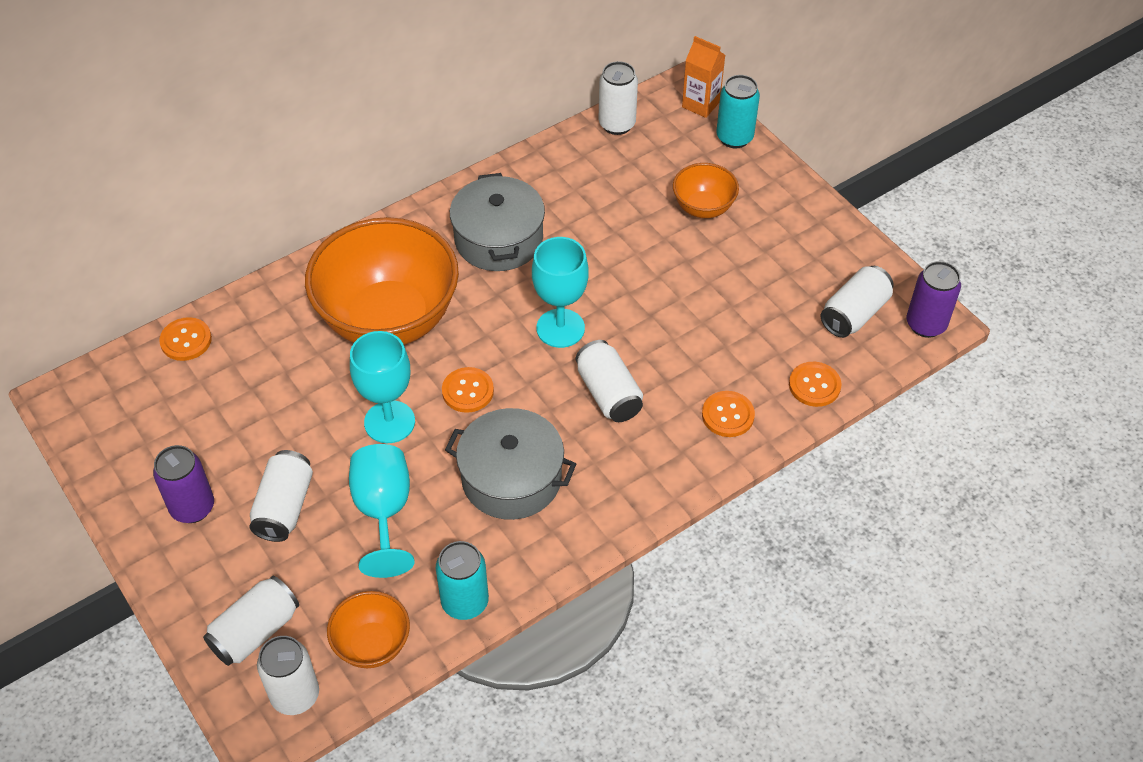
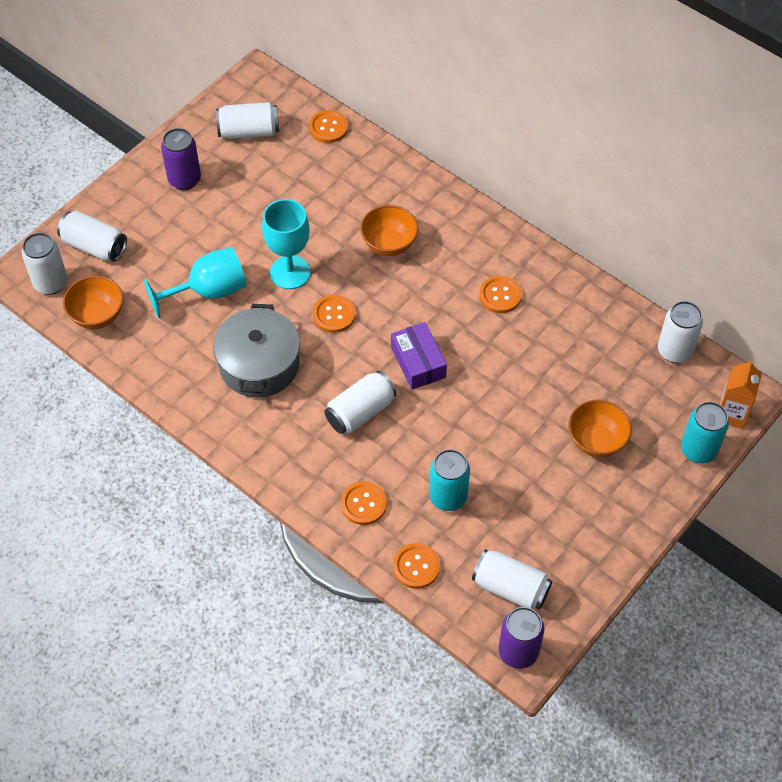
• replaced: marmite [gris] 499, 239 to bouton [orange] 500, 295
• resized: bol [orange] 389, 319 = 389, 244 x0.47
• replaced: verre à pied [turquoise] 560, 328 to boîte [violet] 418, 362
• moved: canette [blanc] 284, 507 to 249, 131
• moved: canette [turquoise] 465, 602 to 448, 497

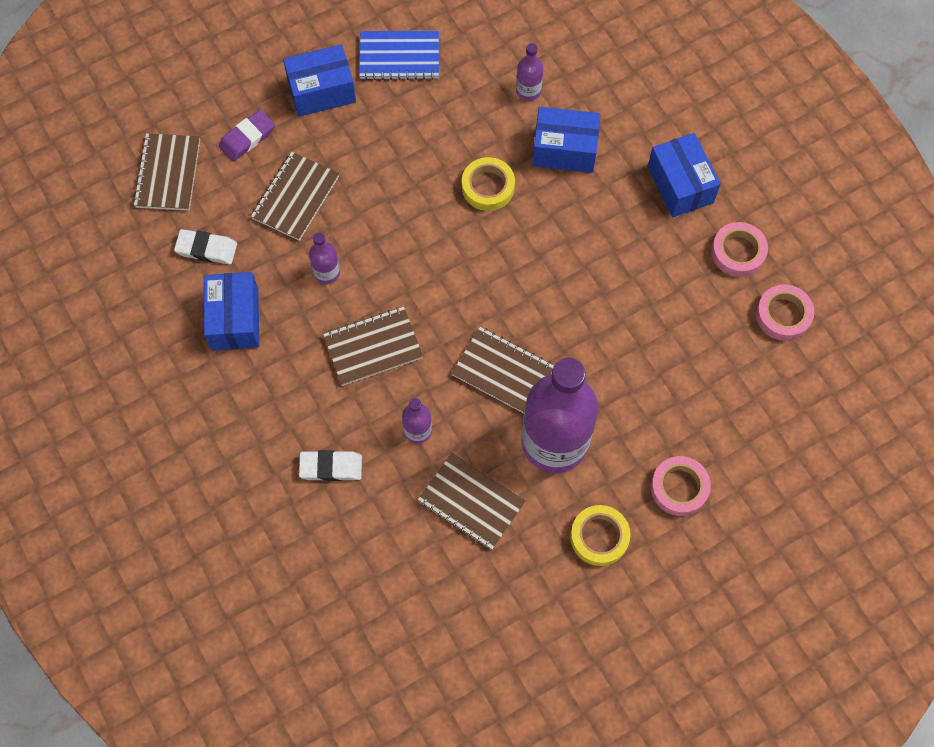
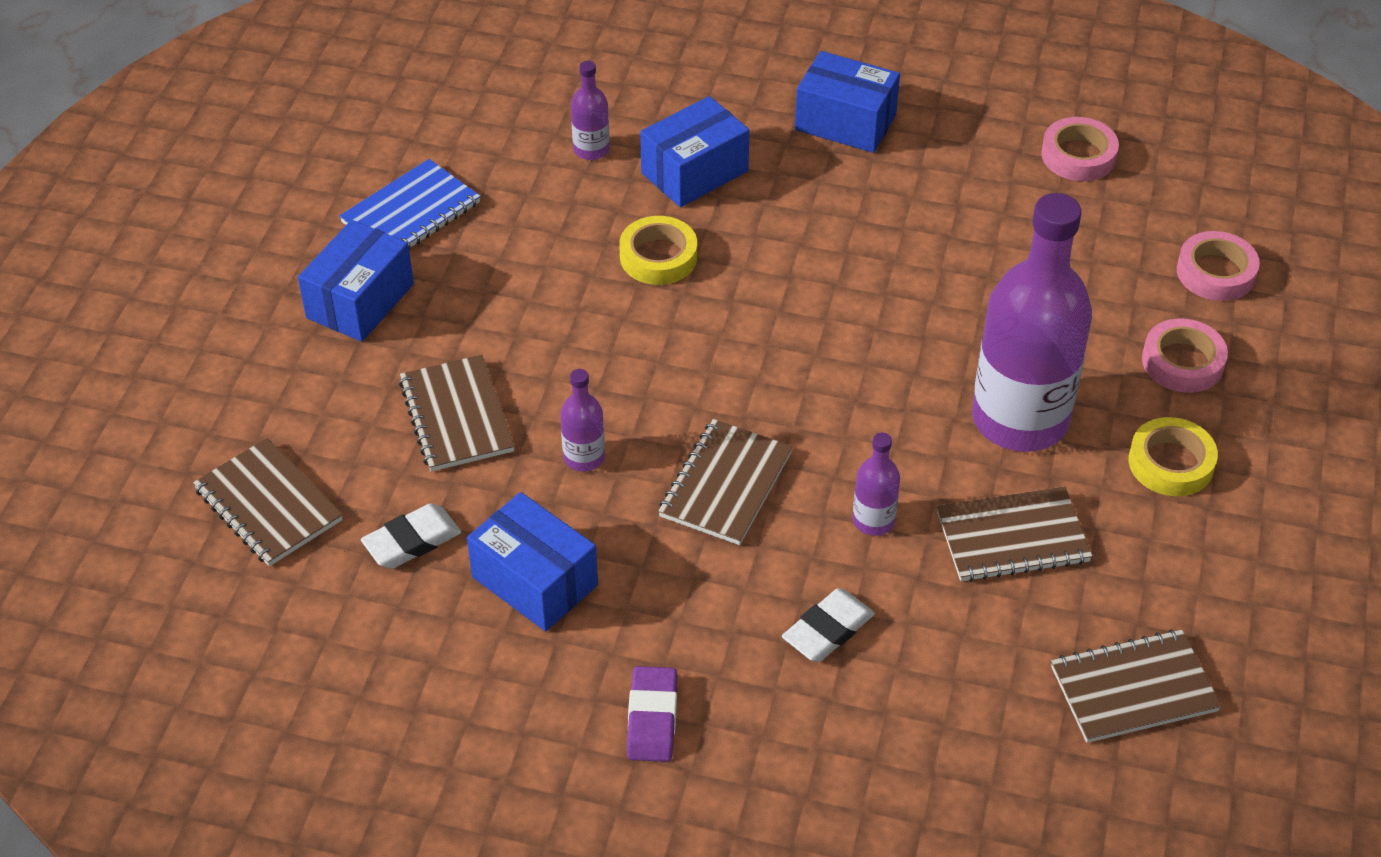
• moved: gomme [violet] 247, 138 to 652, 718
• moved: ruban adhésif [rose] 738, 252 to 1215, 272
• moved: carnet [marron] 503, 371 to 1133, 689

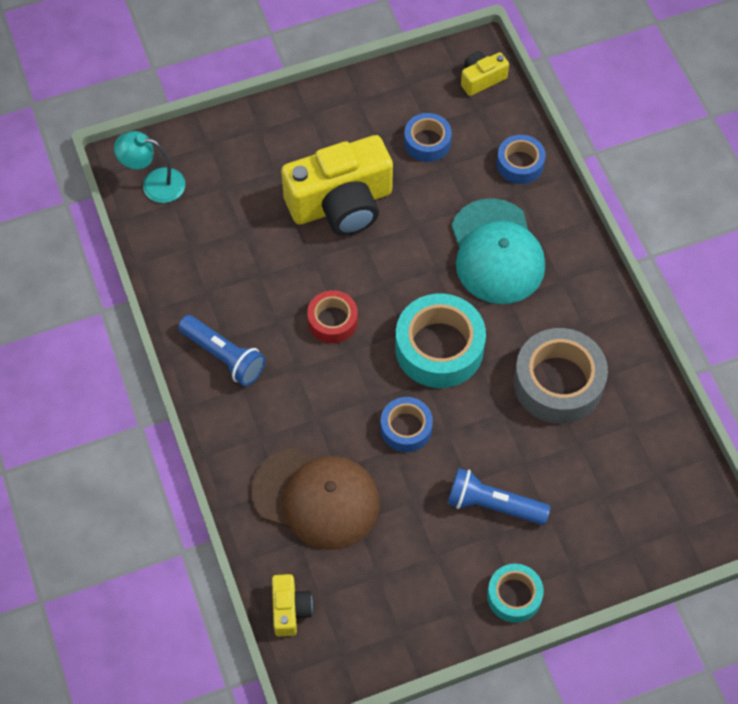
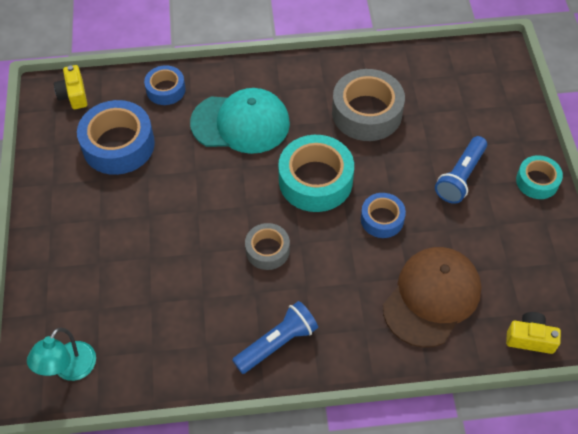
• resized: ruban adhésif [bleu] 427, 142 = 118, 145 x1.76
• removed: appareil photo [jaune] 341, 204
• recoloured: ruban adhésif [rouge] 332, 321 to ruban adhésif [gris] 267, 250

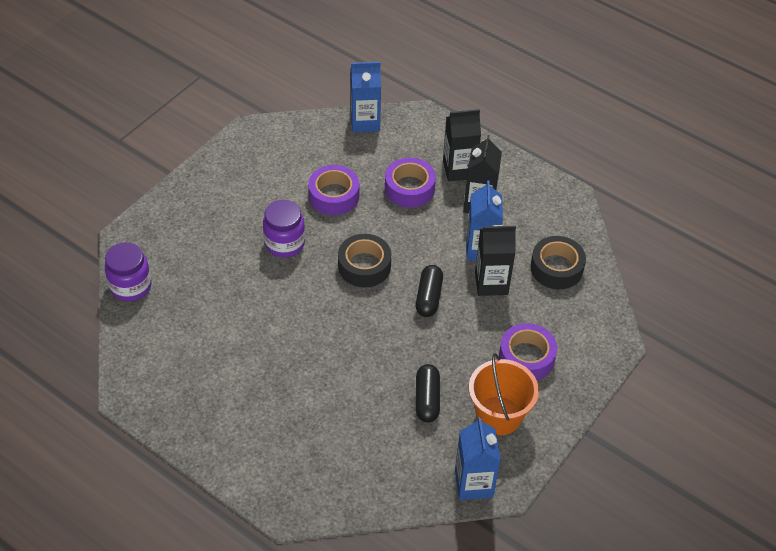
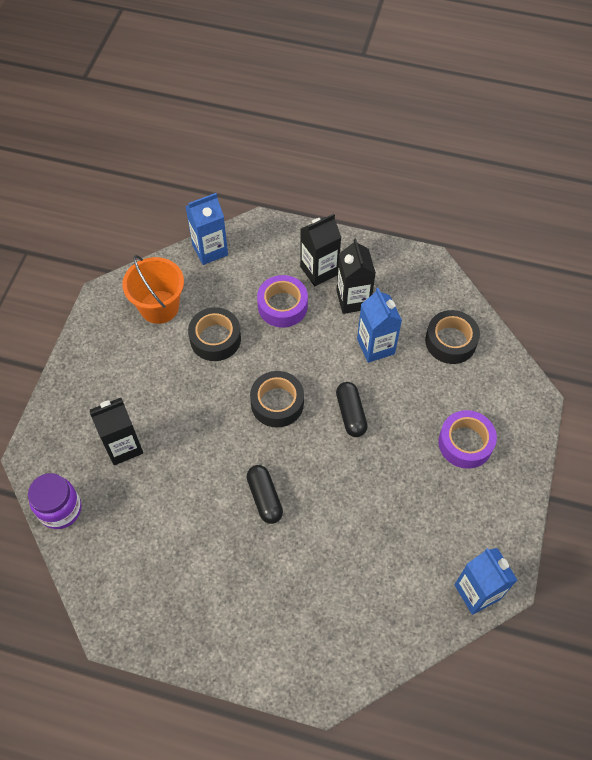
• recoloured: ruban adhésif [violet] 334, 196 to ruban adhésif [noir] 215, 339
• removed: bocal [violet] 285, 243
• moved: brique de lait [noir] 491, 283 to 123, 446
• moved: seau [orange] 498, 415 to 159, 307
• moved: gélule [noir] 427, 399 to 264, 498

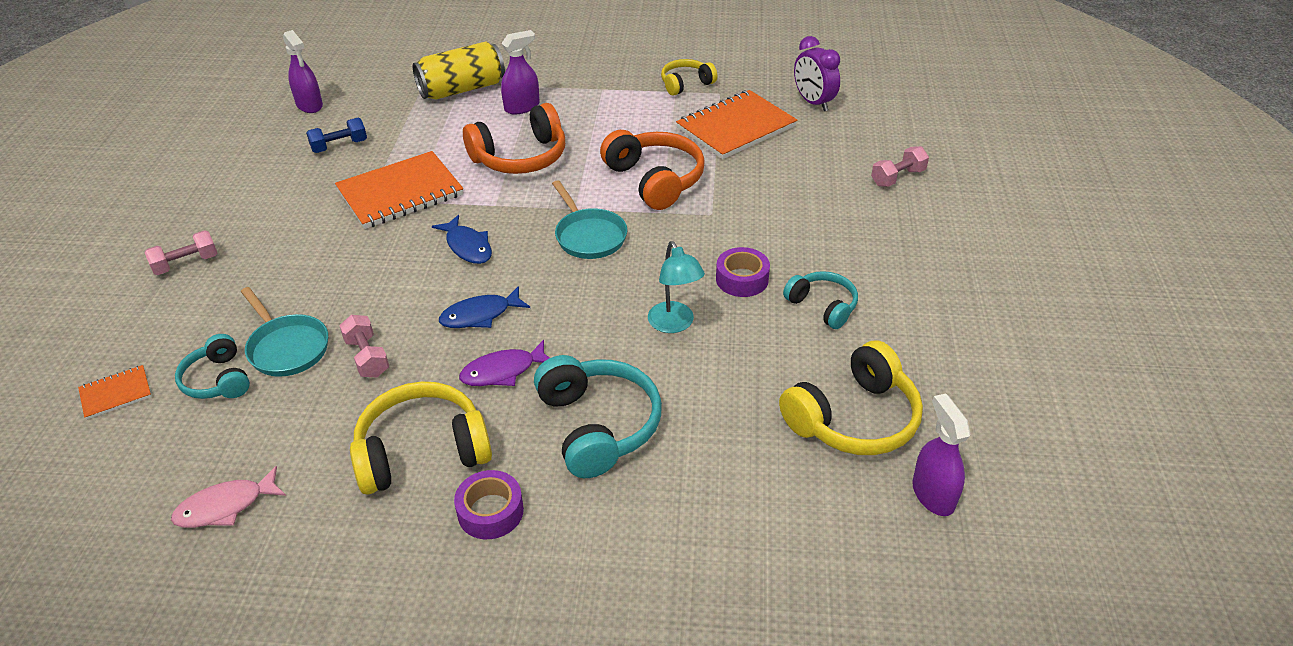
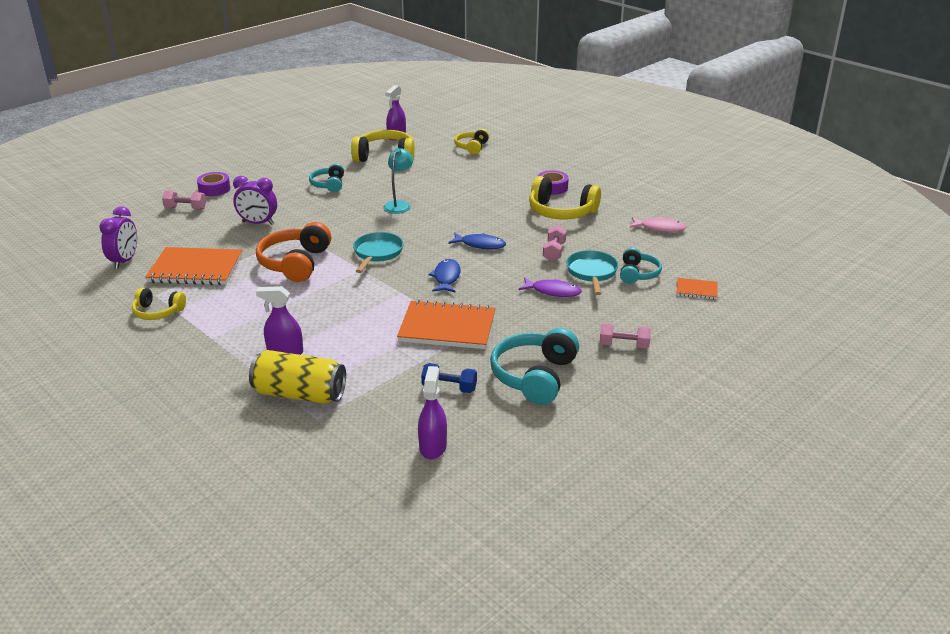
• removed: casque audio [orange] 520, 157
• moved: ruban adhésif [violet] 742, 279 to 214, 189
• moved: poisson [violet] 503, 371 to 553, 291
• moved: casque audio [turquoise] 598, 426 to 534, 376
• added: casque audio [jaune] 472, 147
• added: réveil [violet] 258, 223

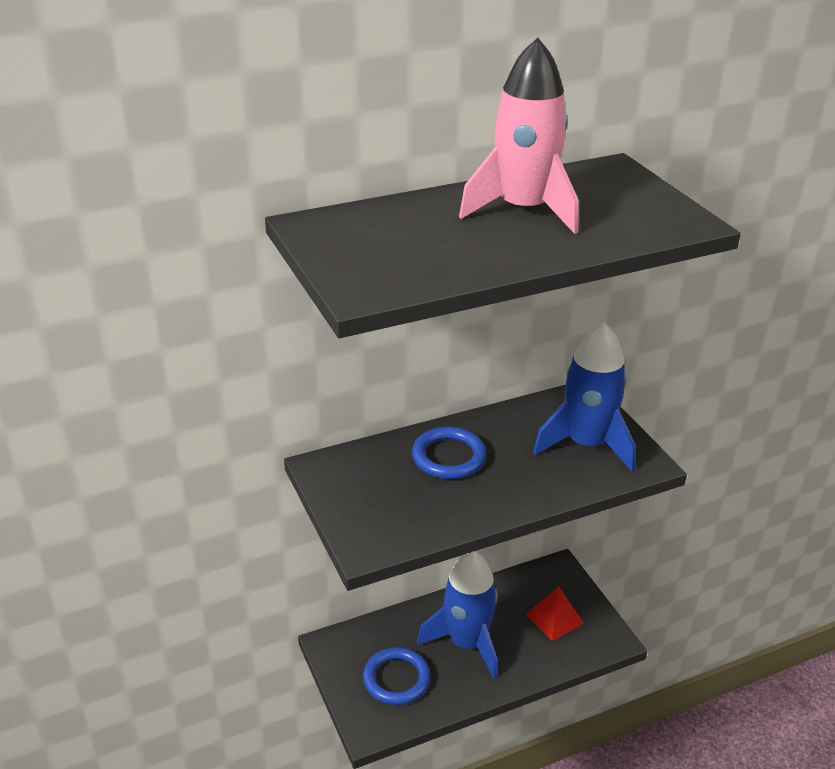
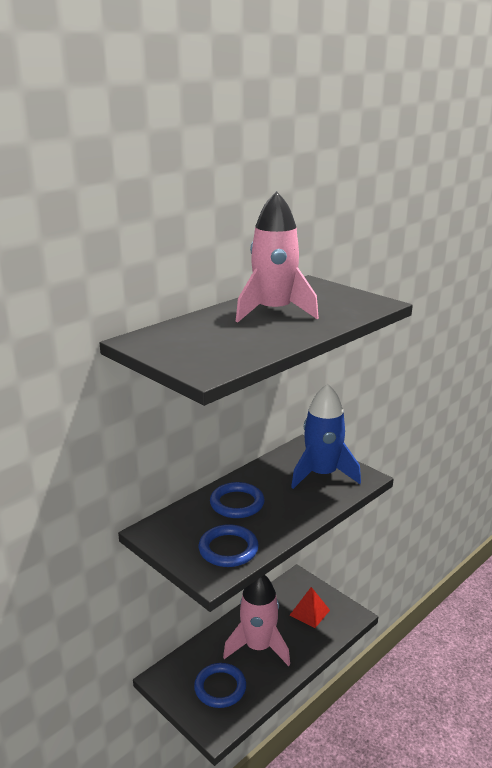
• recoloured: fusée [bleu] 467, 643 to fusée [rose] 258, 646
• added: anneau [bleu] 228, 549

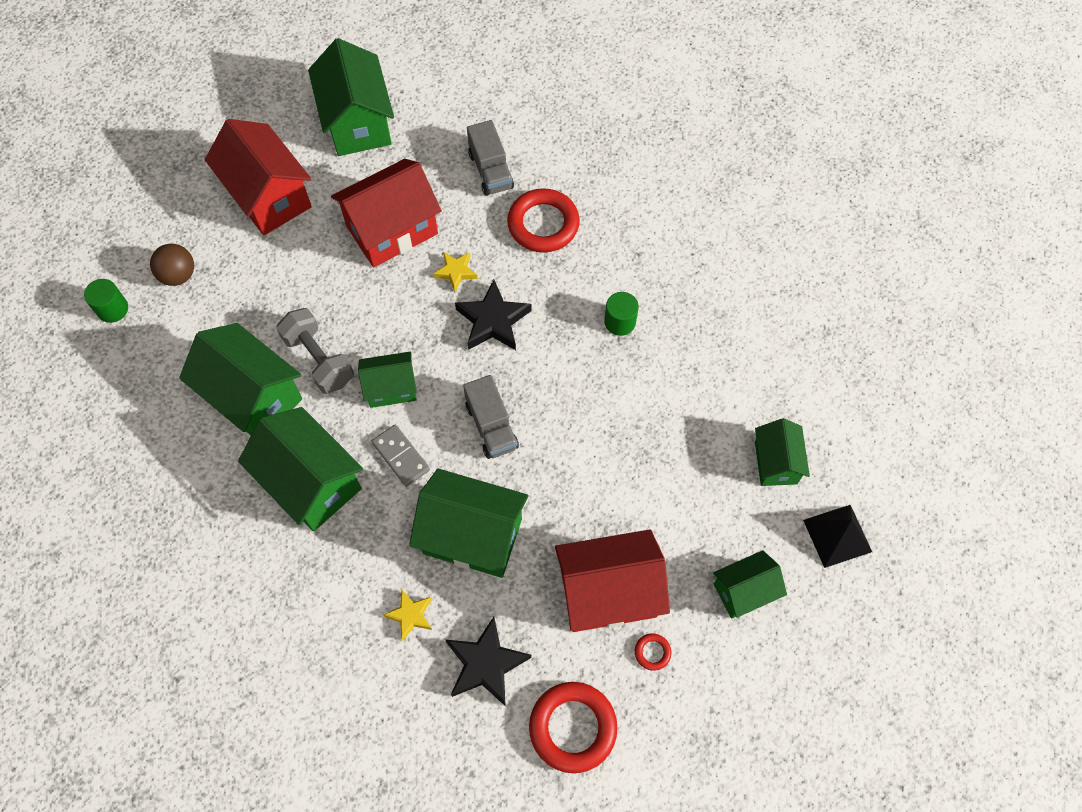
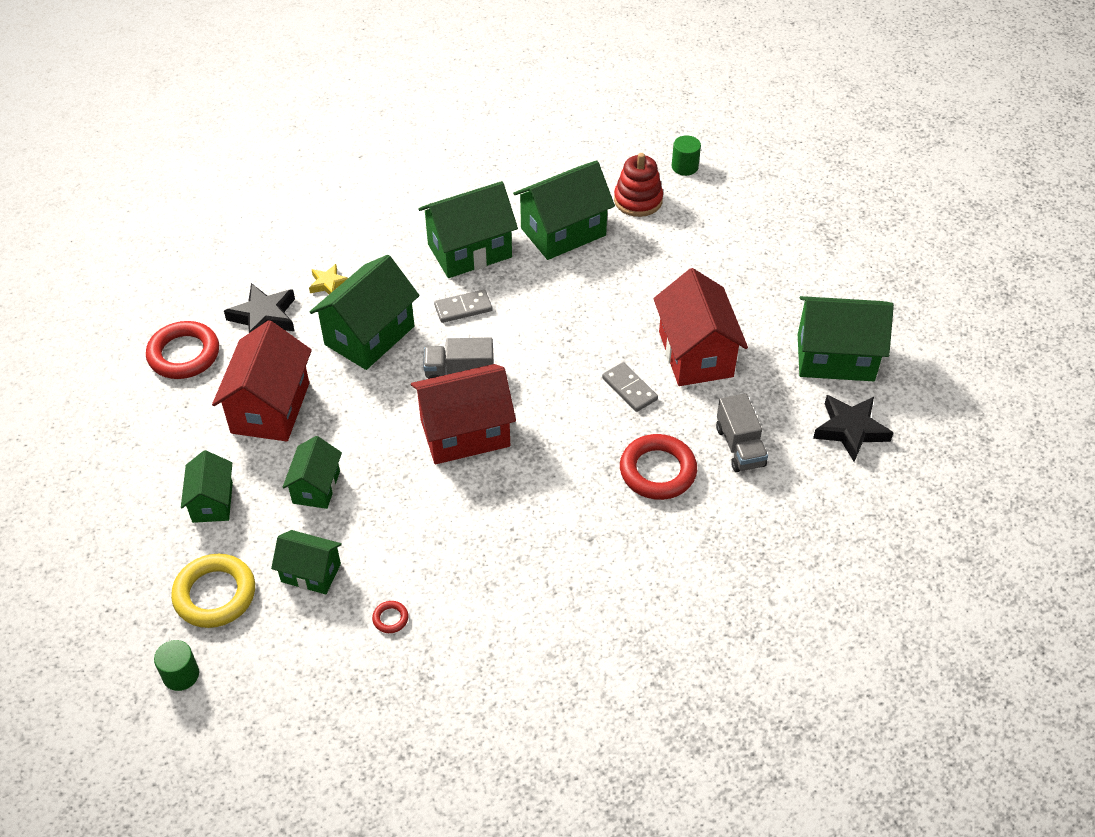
• moved: maison [rouge] 269, 197 to 465, 433
• turned: camion [gris] 490, 171 = 740, 446 105 degrees counterclockwise
• removed: balle [marron] 178, 275
• replaced: étoile [jaune] 456, 272 to domino [gris] 629, 389
• moved: étoile [noir] 493, 321 to 850, 430
• moved: cylindre [vert] 620, 322 to 181, 675
• removed: haltère [gris] 319, 359
• moved: maison [vert] 391, 388 to 316, 487
• replaced: pyramide [noir] 837, 536 to anneau [jaune] 215, 594
• moved: anneau [rouge] 652, 652 to 390, 618
• added: jouet à empiler [rouge] 638, 200

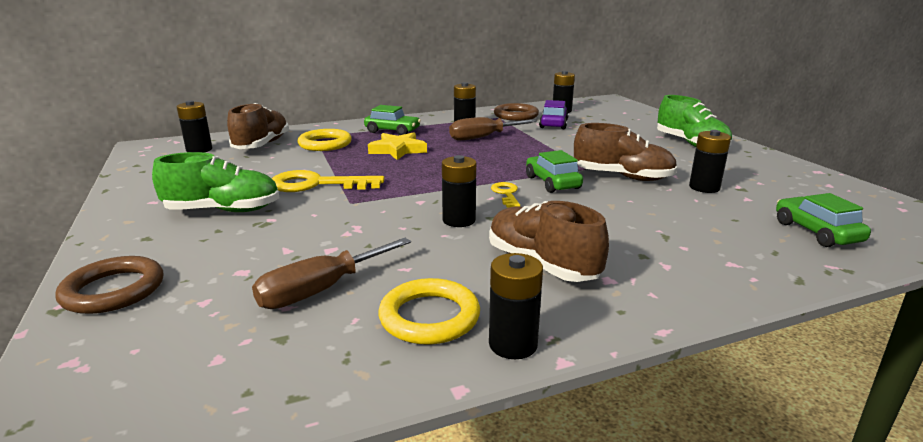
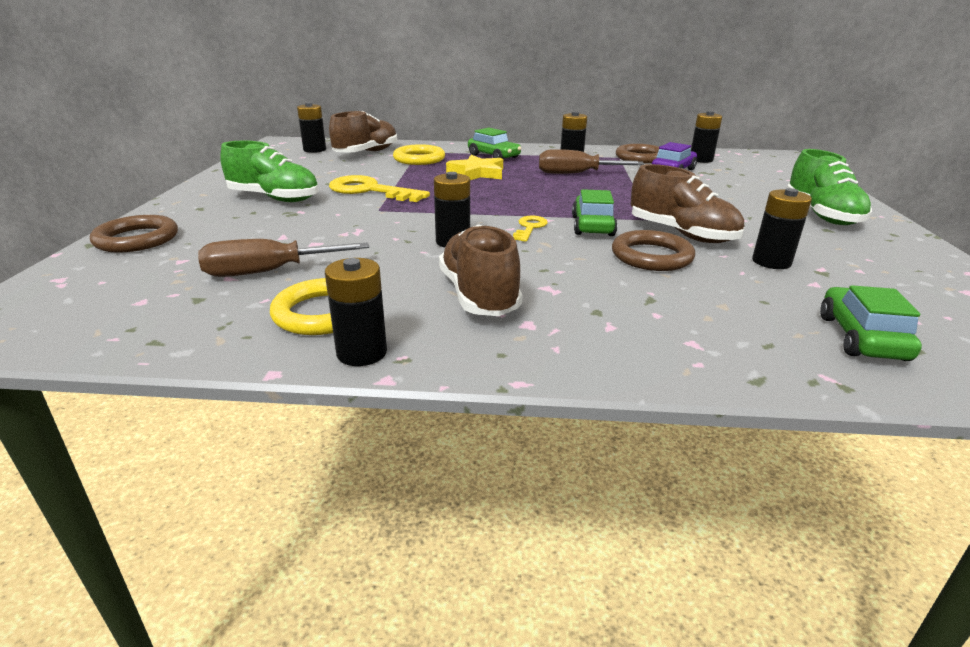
• added: anneau [marron] 651, 256

